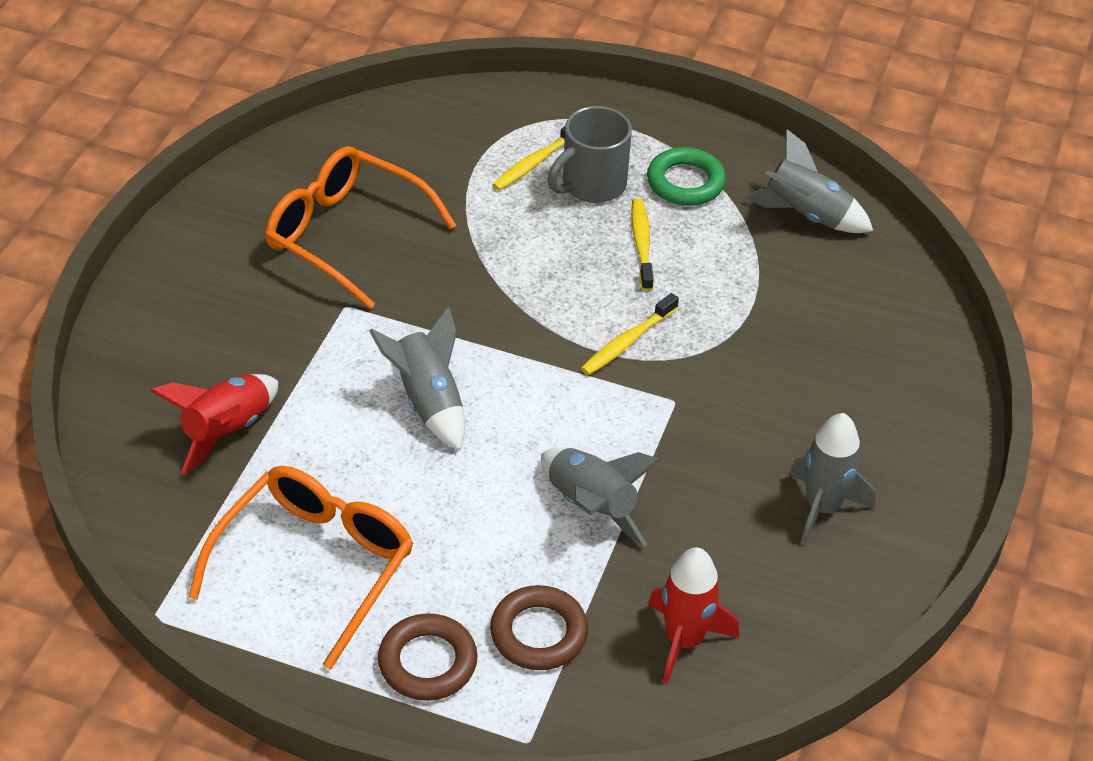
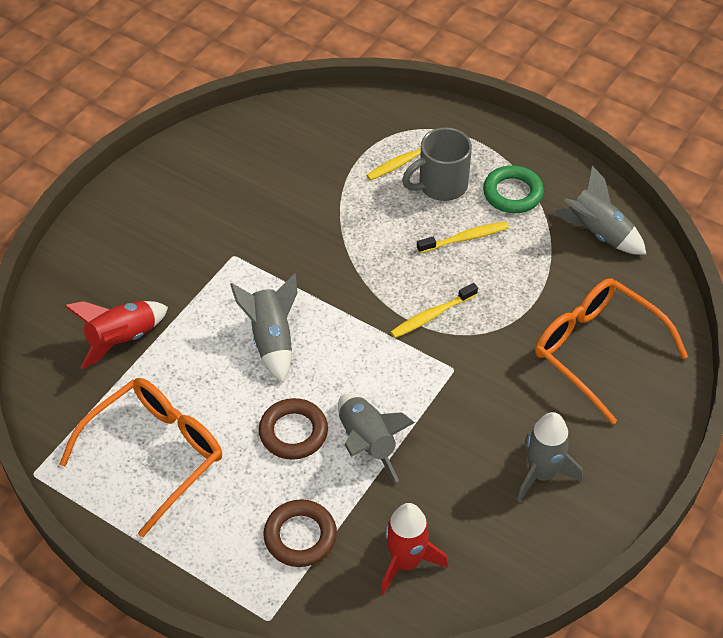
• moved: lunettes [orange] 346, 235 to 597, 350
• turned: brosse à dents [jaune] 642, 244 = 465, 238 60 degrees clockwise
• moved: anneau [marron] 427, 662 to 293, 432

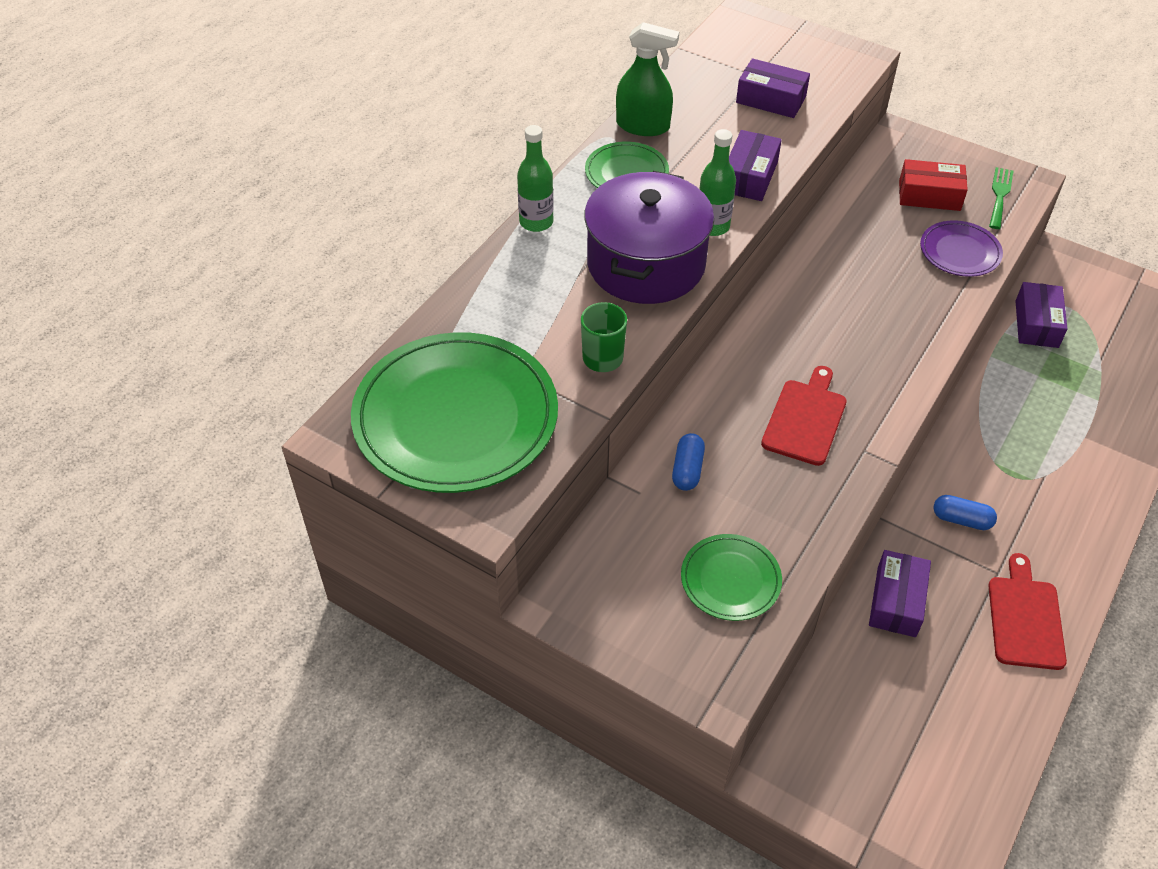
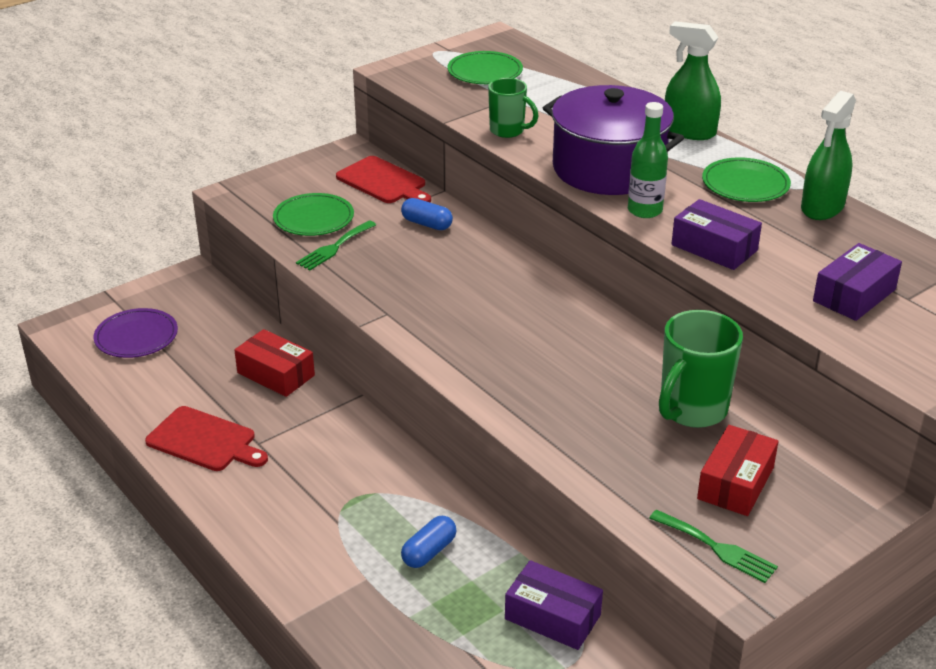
• replaced: bouteille [vert] 536, 222 to vaporisateur [vert] 689, 131
• moved: assiette [violet] 960, 252 to 136, 337
• resized: assiette [vert] 455, 417 = 485, 72 x0.49
• moved: planche à découper [rouge] 805, 419 to 383, 182
• moved: gélule [bleu] 961, 519 to 429, 552
• recoloured: boîte [violet] 896, 601 to boîte [rouge] 276, 374
• added: fourchette [vert] 334, 247
• added: tasse [vert] 691, 410

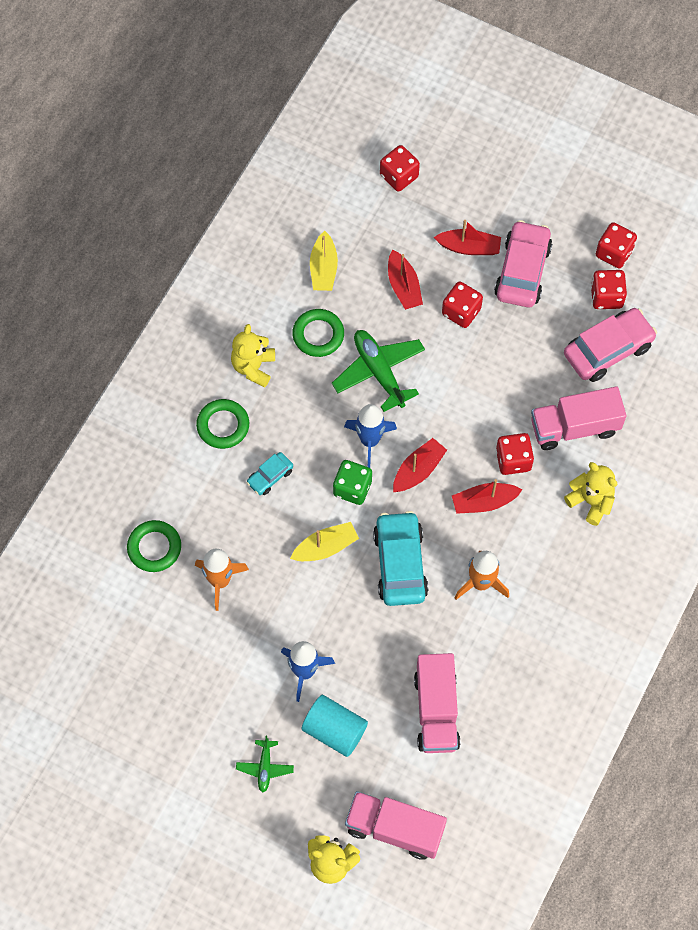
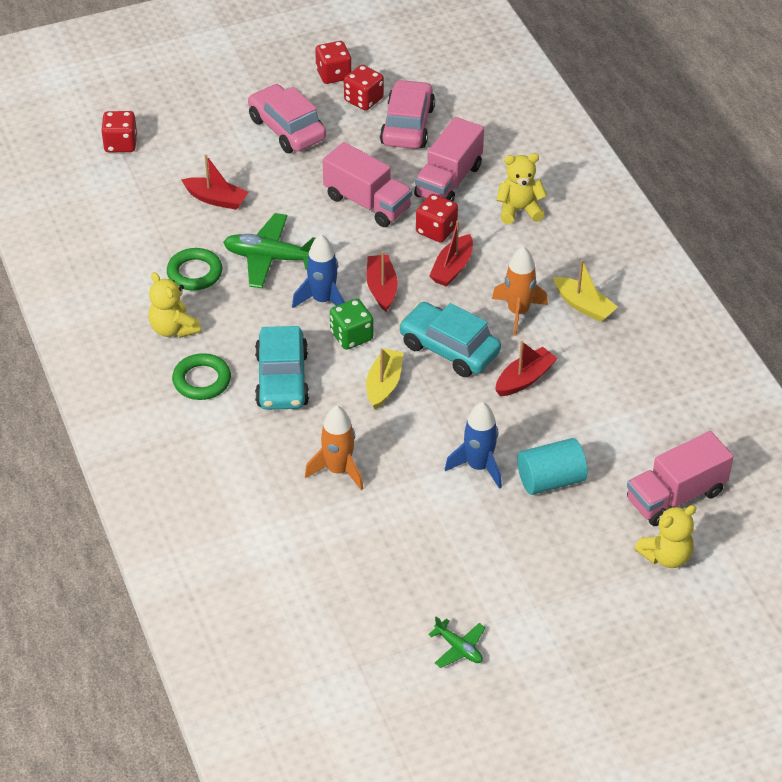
• moved: bateau [rouge] 469, 247 to 524, 379
• moved: bateau [jaune] 323, 269 to 583, 306
• removed: dé [rouge] 461, 312
• resized: voiture [turquoise] 270, 476 = 282, 379 x1.94
• removed: anneau [vert] 154, 548
• moved: camion [rose] 436, 710 to 367, 203
• moved: avion [vert] 265, 767 to 458, 648

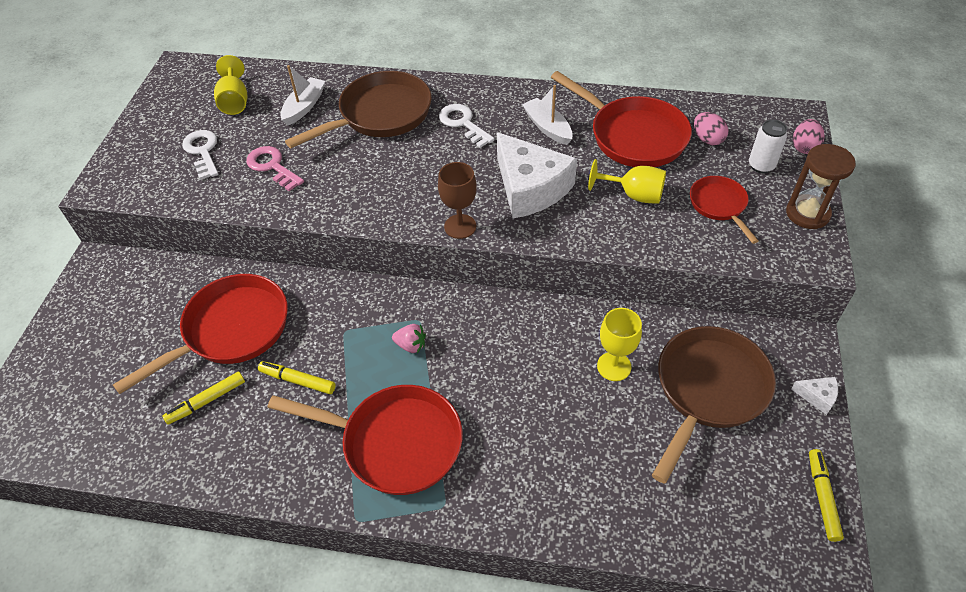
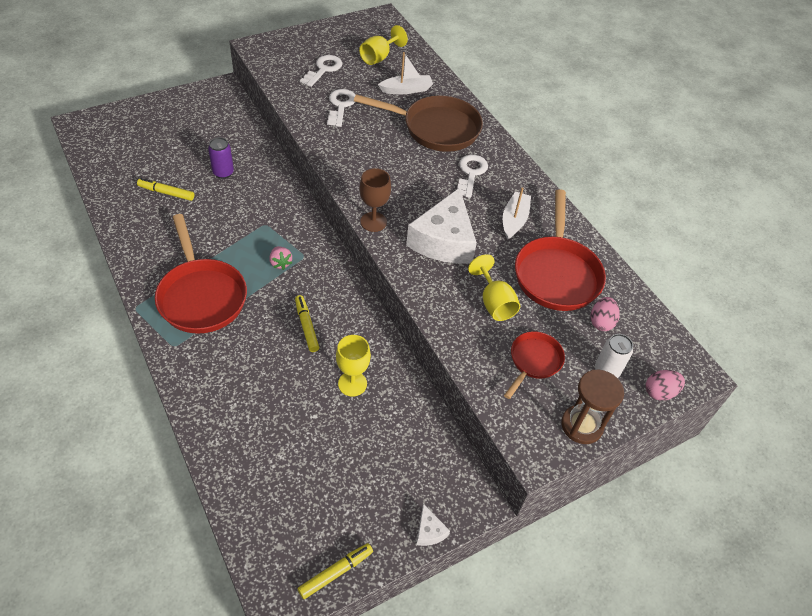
• recoloured: clé [rose] 272, 166 to clé [blanc] 340, 105
• replaced: poêle [rouge] 231, 330 to canette [violet] 223, 173
• removed: poêle [marron] 708, 390
• moved: feutre [jaune] 298, 381 to 306, 326

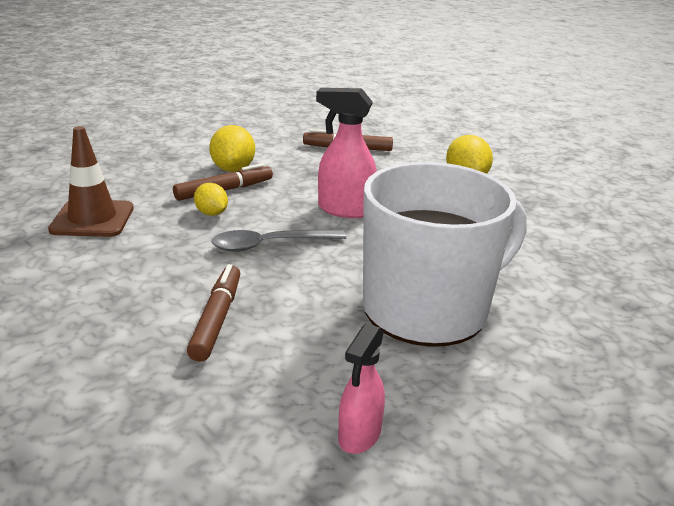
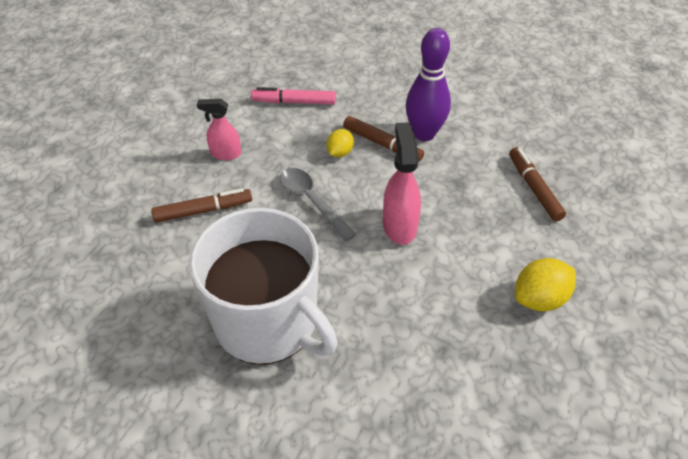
• replaced: citron [jaune] 233, 169 to quille [violet] 424, 134
• replaced: cône de chantier [marron] 92, 219 to feutre [rose] 294, 102
• moved: vaporisateur [rose] 359, 436 to 225, 154

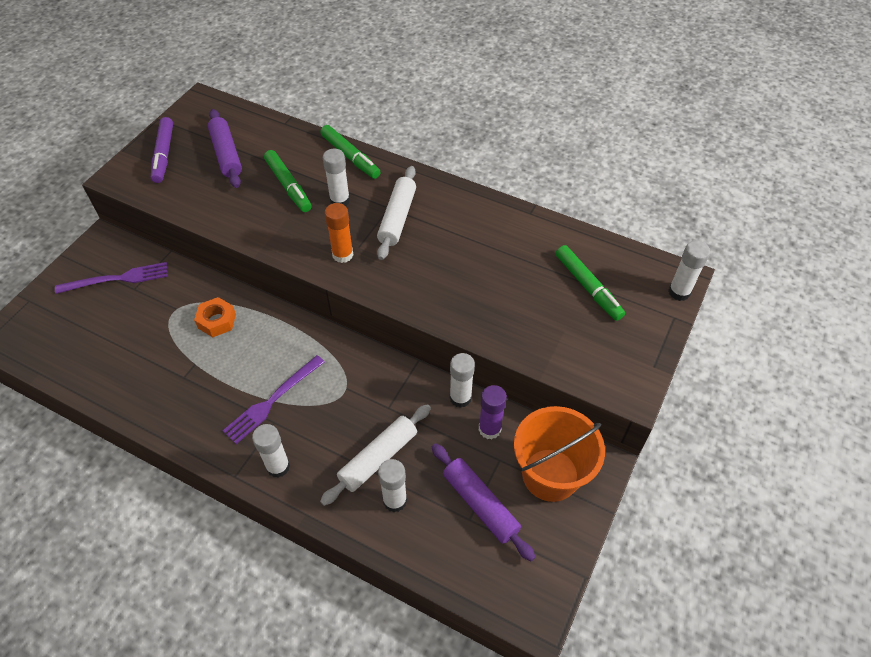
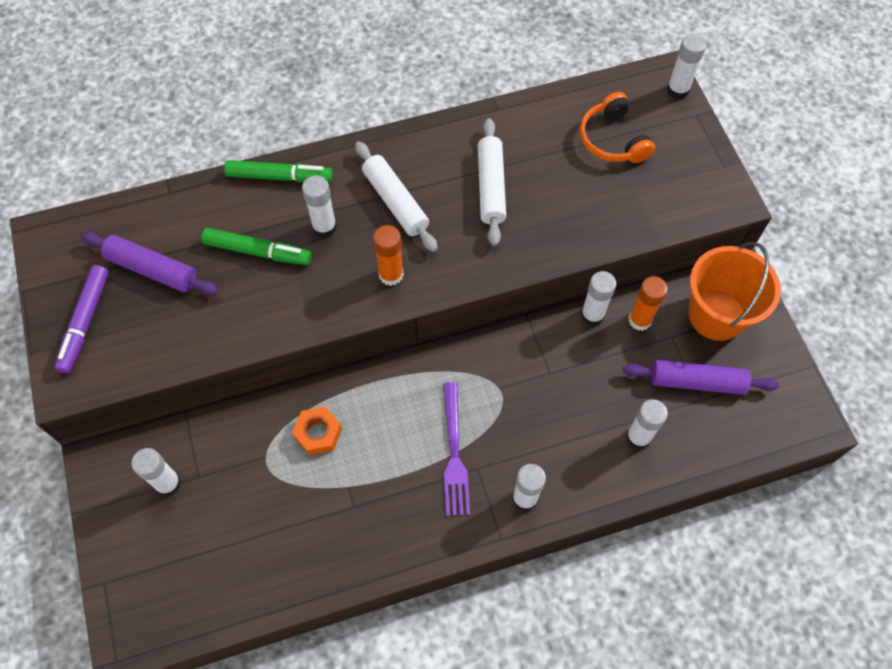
• turned: feutre [violet] 164, 155 = 85, 322 60 degrees clockwise
• replaced: feutre [vert] 588, 287 to casque audio [orange] 612, 139
• replaced: fourchette [violet] 117, 279 to bâton de colle [blanc] 168, 483
• recoloured: bâton de colle [violet] 489, 429 to bâton de colle [orange] 640, 320
• moved: rouleau à pâtisserie [blanc] 378, 458 to 491, 187

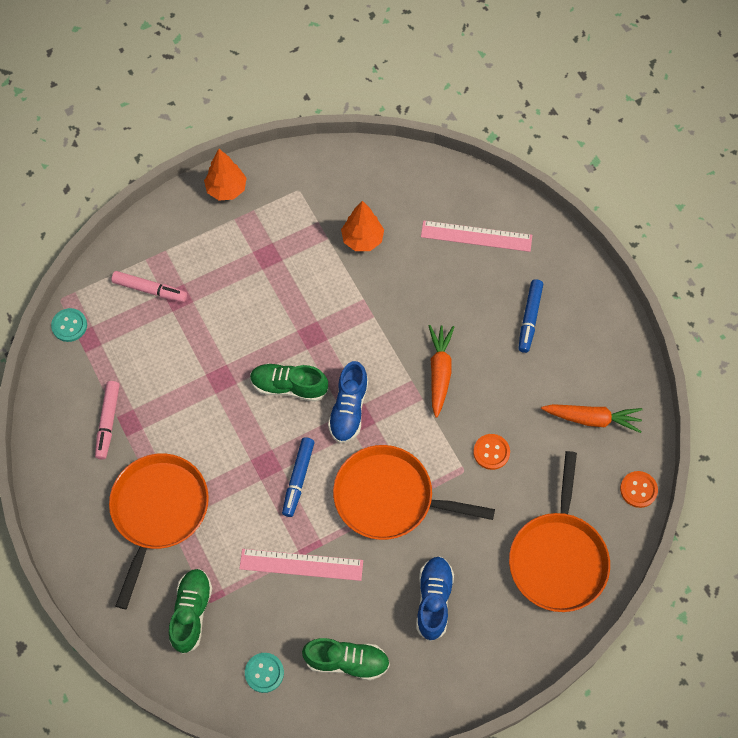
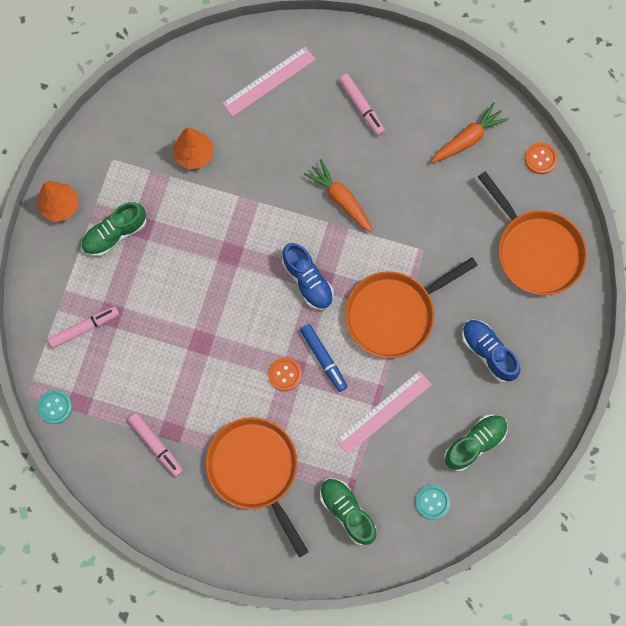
• recoloured: feutre [bleu] 529, 318 to feutre [rose] 361, 107
• moved: chaussure [vert] 289, 386 to 115, 234
• moved: bouton [orange] 491, 452 to 285, 374

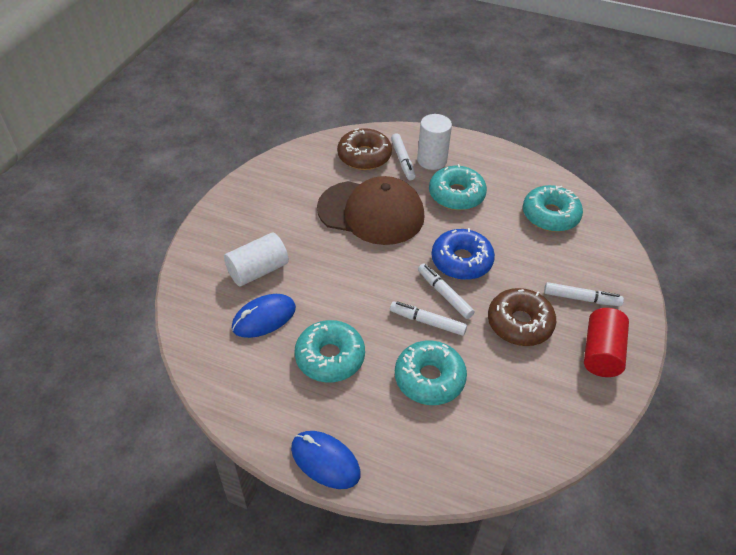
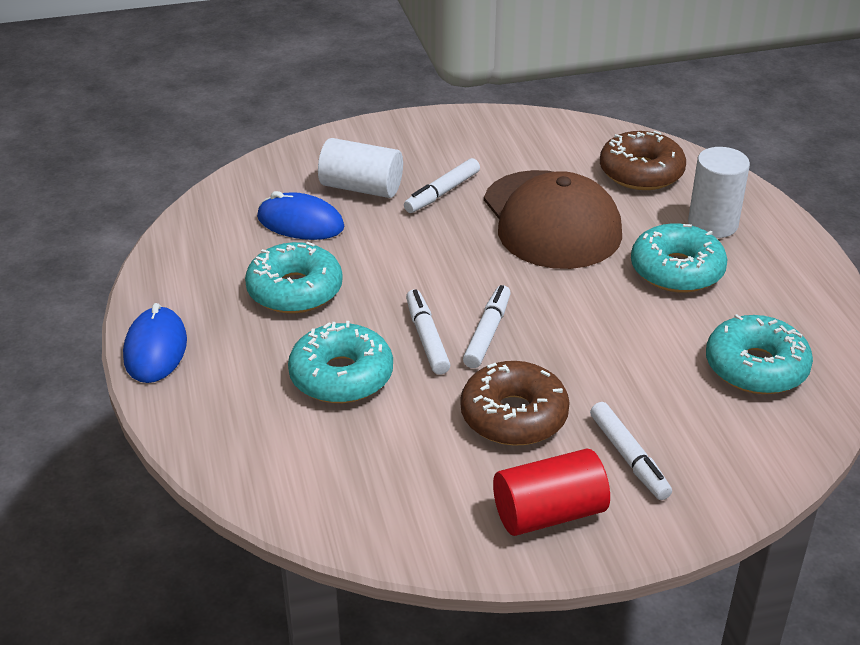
• moved: feutre [blanc] 402, 160 to 442, 193
• removed: beignet [bleu] 461, 261

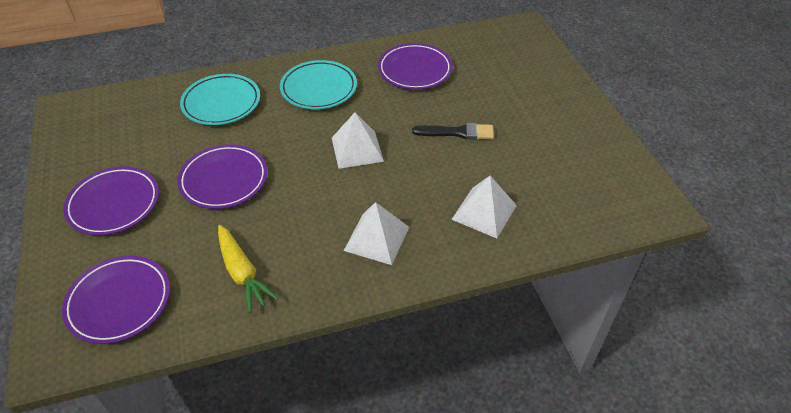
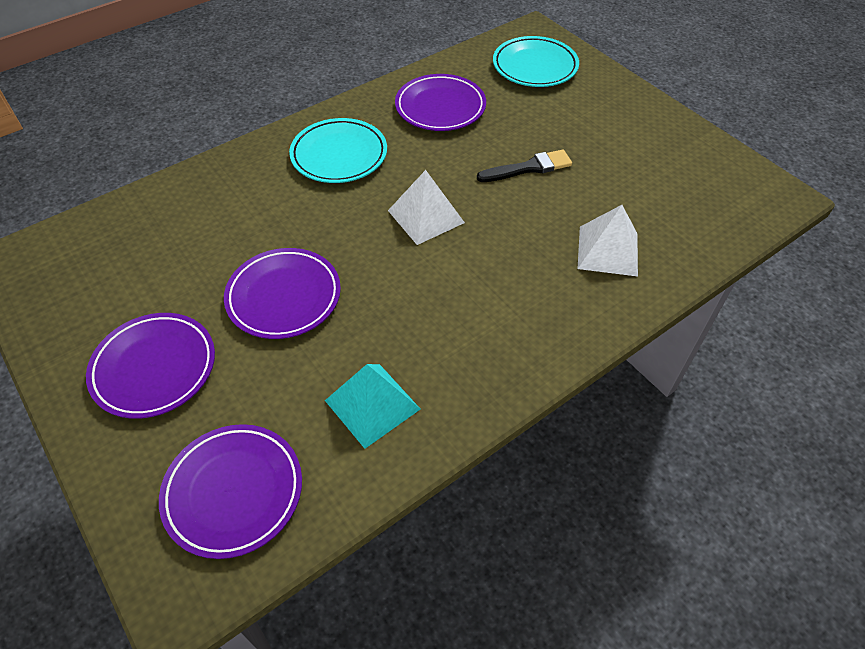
• moved: assiette [turquoise] 221, 103 to 535, 66
• removed: pyramide [blanc] 376, 238
• replaced: carotte [jaune] 242, 273 to pyramide [turquoise] 372, 404

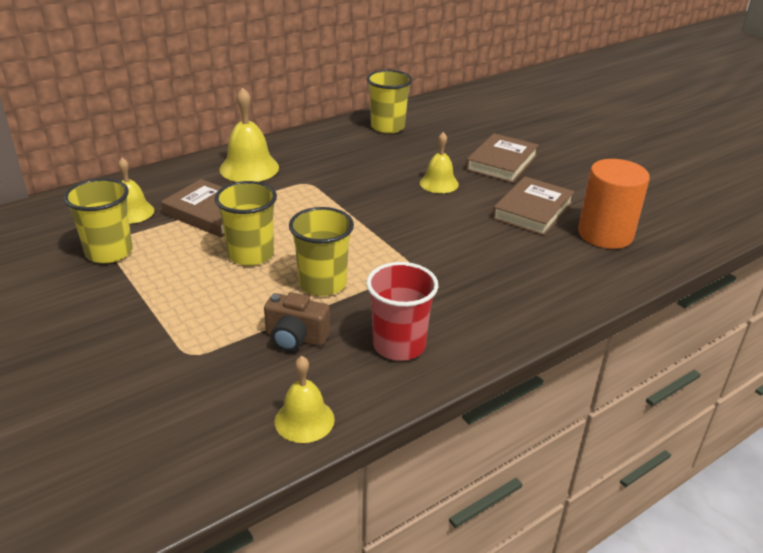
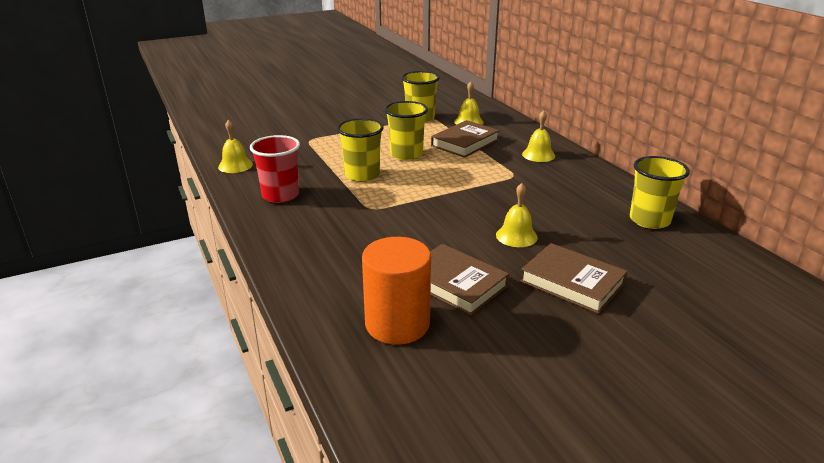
• resized: cloche [jaune] 249, 168 = 538, 155 x0.65
• removed: appareil photo [marron] 295, 338

